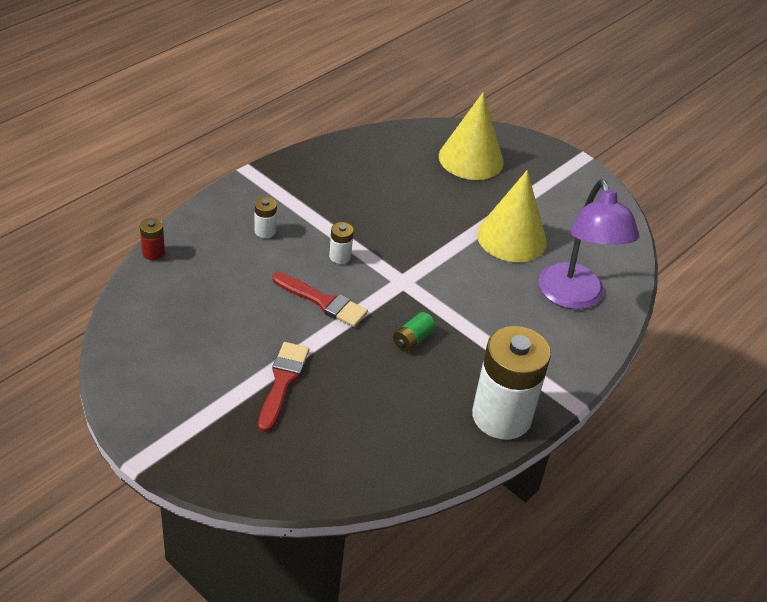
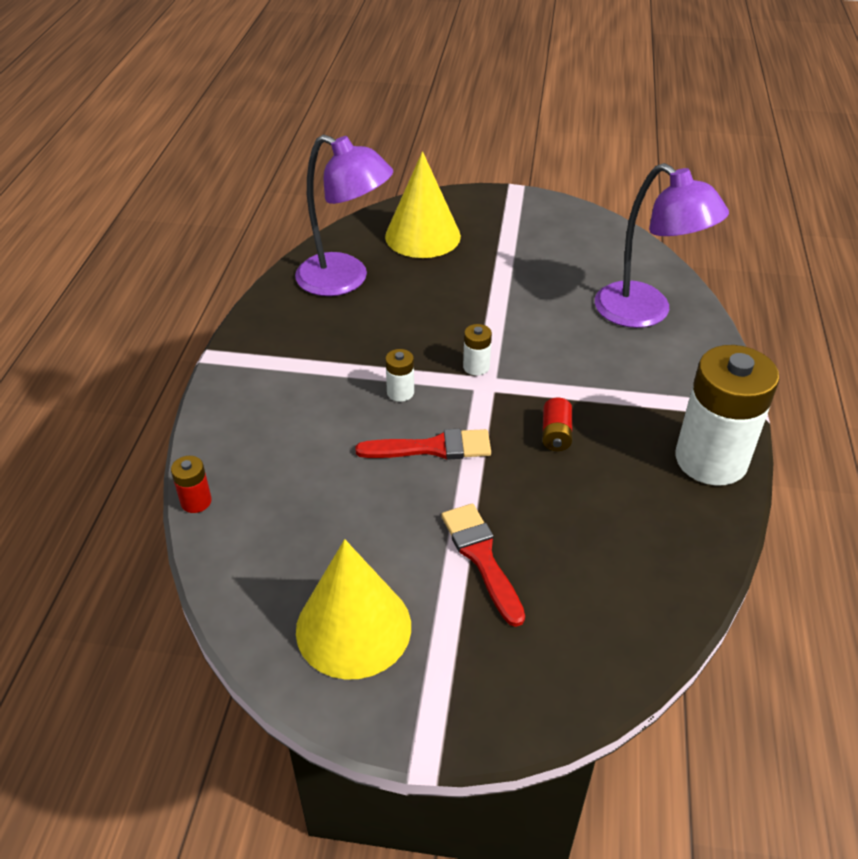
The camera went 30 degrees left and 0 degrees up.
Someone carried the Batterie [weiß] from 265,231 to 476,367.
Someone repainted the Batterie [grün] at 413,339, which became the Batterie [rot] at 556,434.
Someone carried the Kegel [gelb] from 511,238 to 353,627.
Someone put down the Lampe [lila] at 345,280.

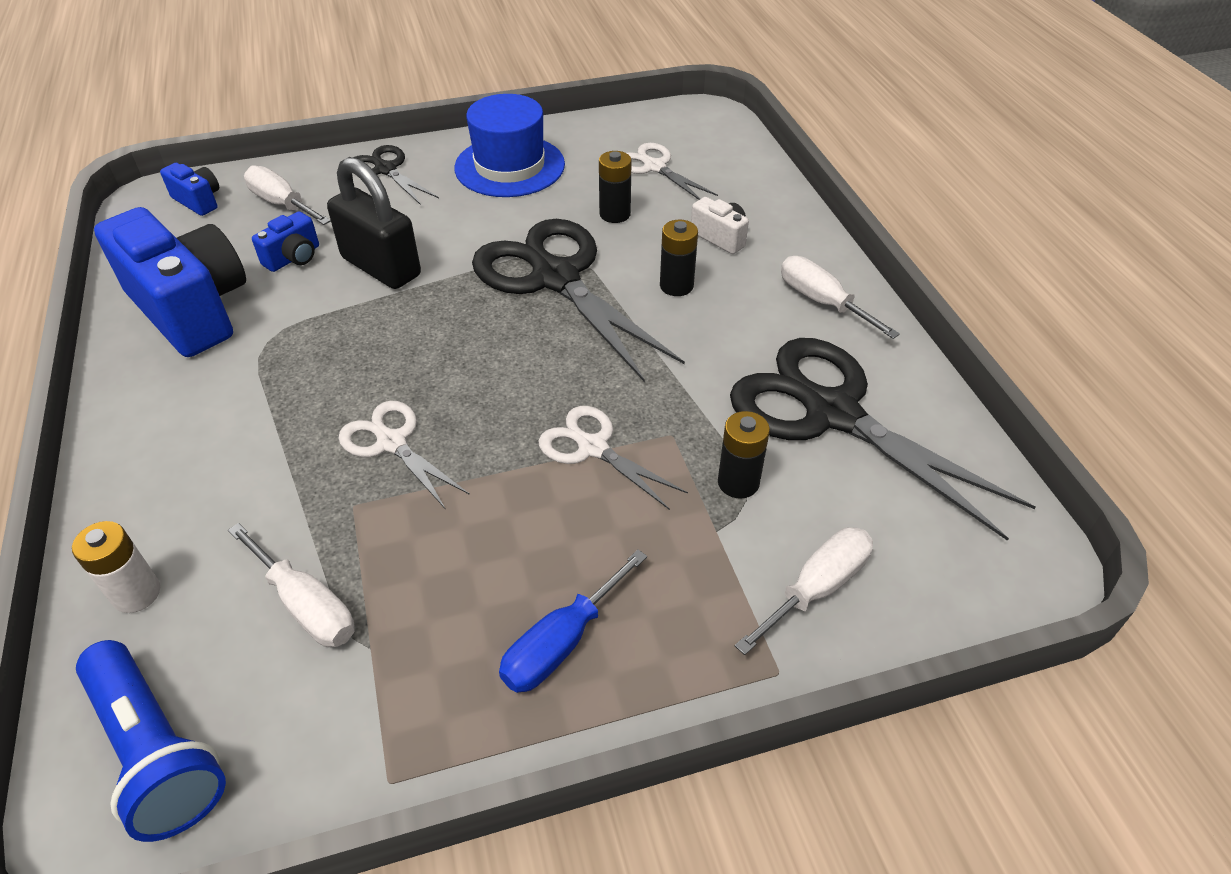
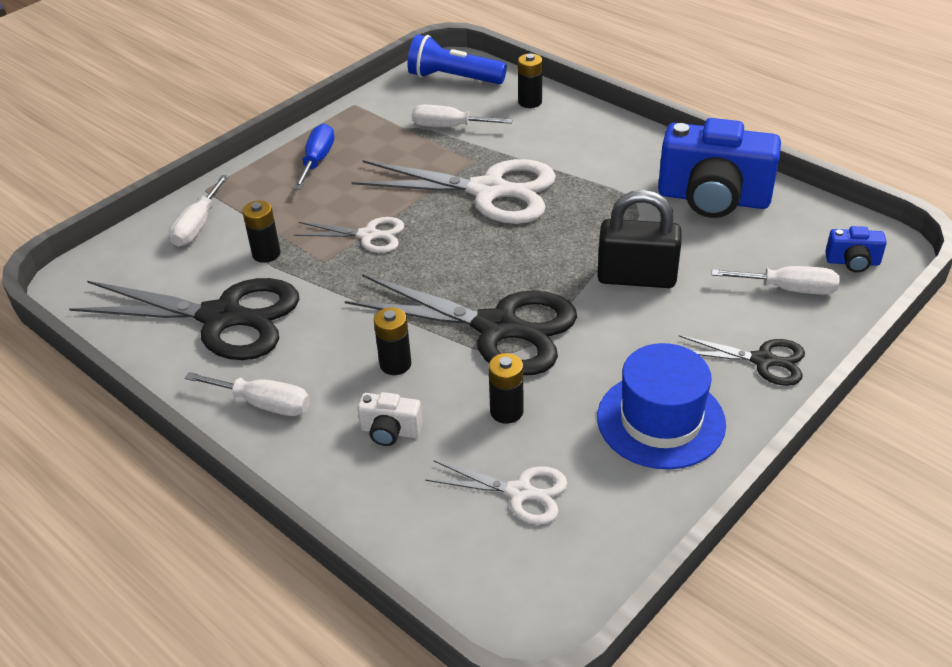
The camera went 150 degrees right and 5 degrees down.
Someone repainted the Batterie [weiß] at 136,593, which became the Batterie [schwarz] at 530,102.
Someone took away the Kamera [blau] at 294,258.
Someone scaled the Schere [weiß] at 392,443 by 1.94.

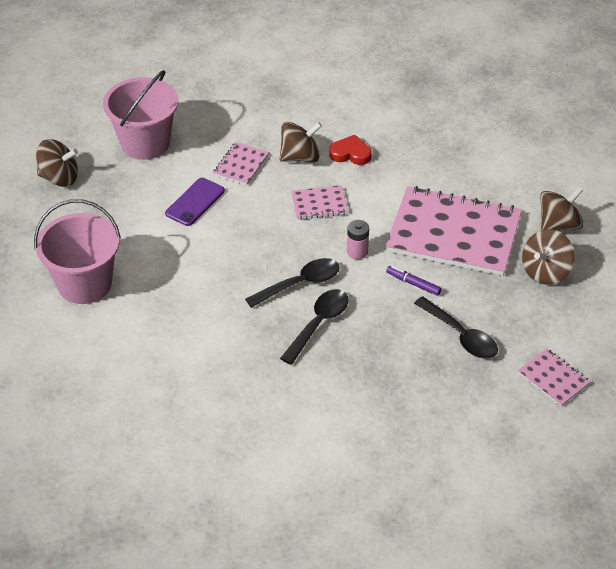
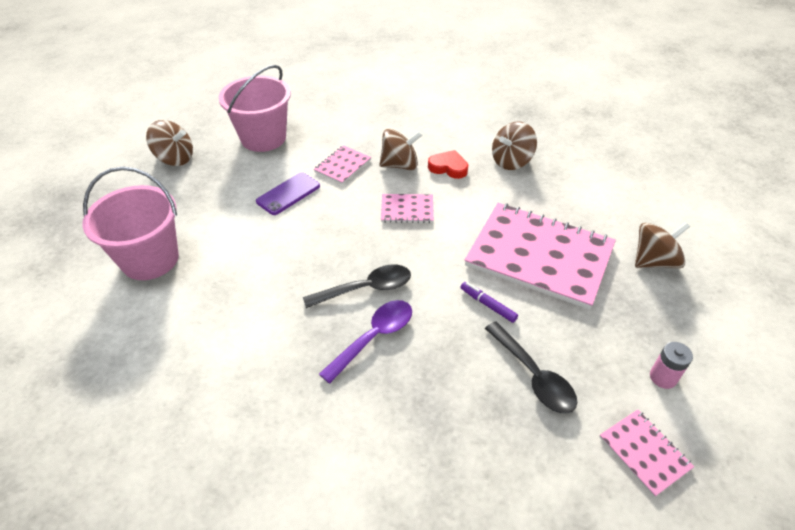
The camera went 10 degrees right and 0 degrees up.
Someone repainted the Löffel [schwarz] at 319,324, which became the Löffel [lila] at 374,337.
Someone carried the Batterie [rosa] from 357,252 to 663,377.
Someone carried the Kreisel [braun] from 545,271 to 511,161.

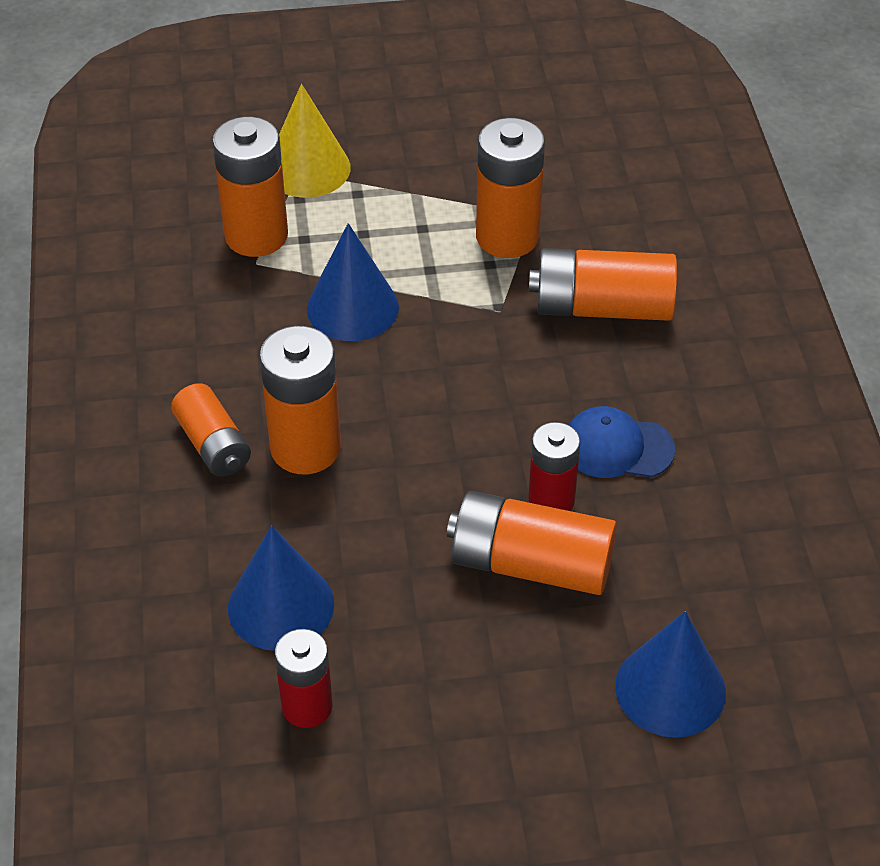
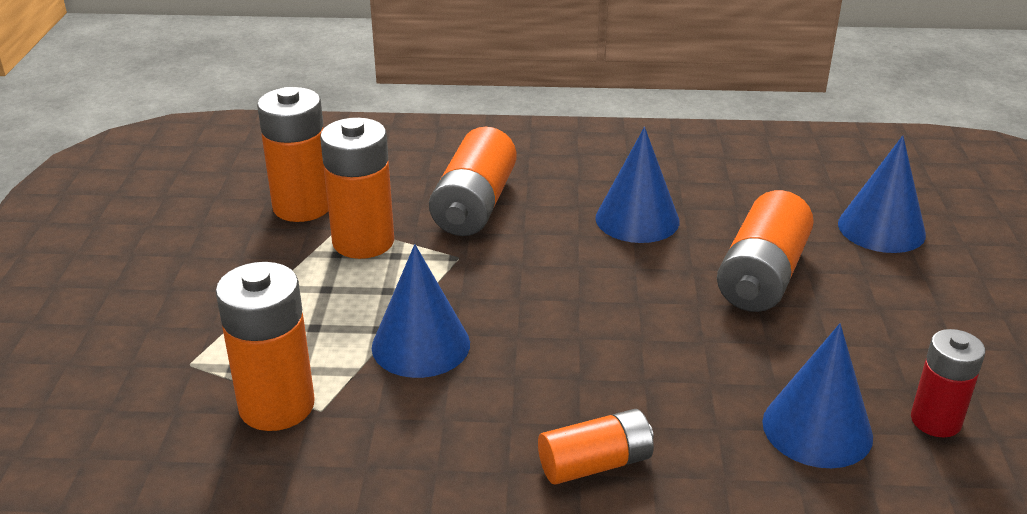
The camera went 80 degrees left and 15 degrees down.
Someone carried the Batterie [orange] from 305,448 to 302,207.
Someone took away the Kegel [gelb] at 307,168.
Someone took away the Batterie [rot] at 551,499.
Someone swapped the Kappe [blau] at 617,447 for the Kegel [blau] at 637,219.

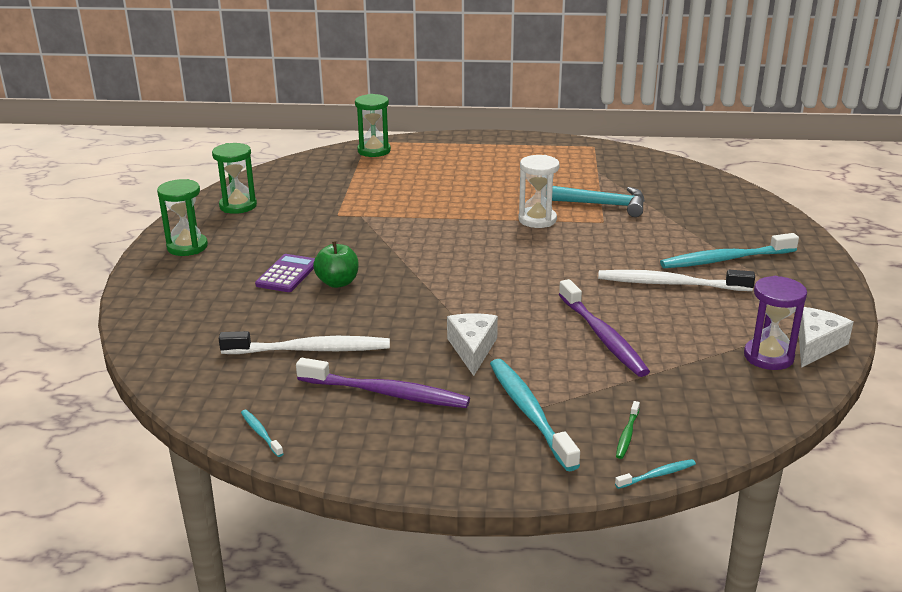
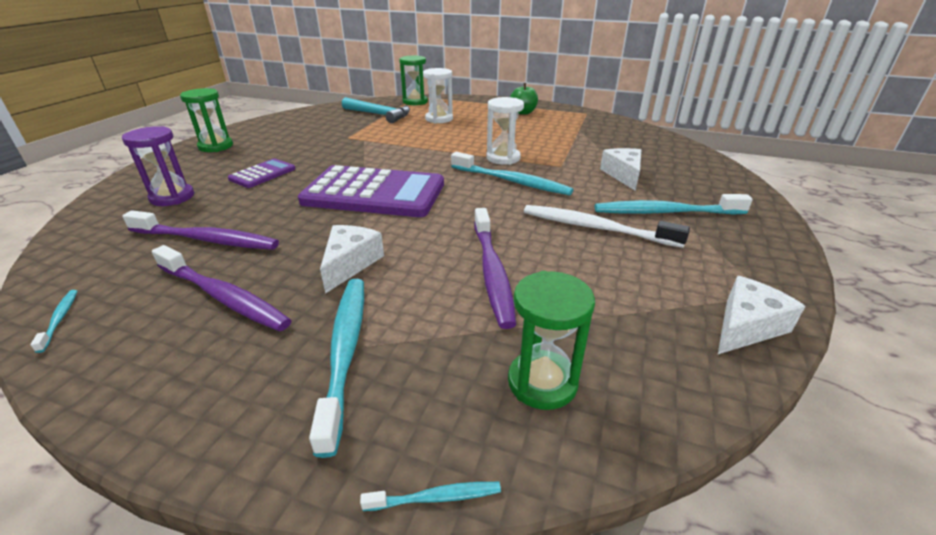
The camera went 15 degrees right and 5 degrees up.
Someone carried the Sanduhr [grün] from 238,206 to 542,382.
Someone repainted the Zahnbürste [weiß] at 310,350, which became the Zahnbürste [lila] at 206,239.
Someone carried the Apfel [grün] from 338,283 to 523,112.
Someone carried the Hammer [türkis] from 600,204 to 379,115.
Someone took away the Zahnbürste [grün] at 627,434.
Someone carried the Sanduhr [lila] from 768,357 to 172,197.
Someone put down the Taschenrechner [lila] at 374,193.
Someone put down the Sanduhr [weiß] at 439,119.
Someone put down the Zahnbürste [türkis] at 511,181.
Someone put down the Käse [weiß] at 623,175.

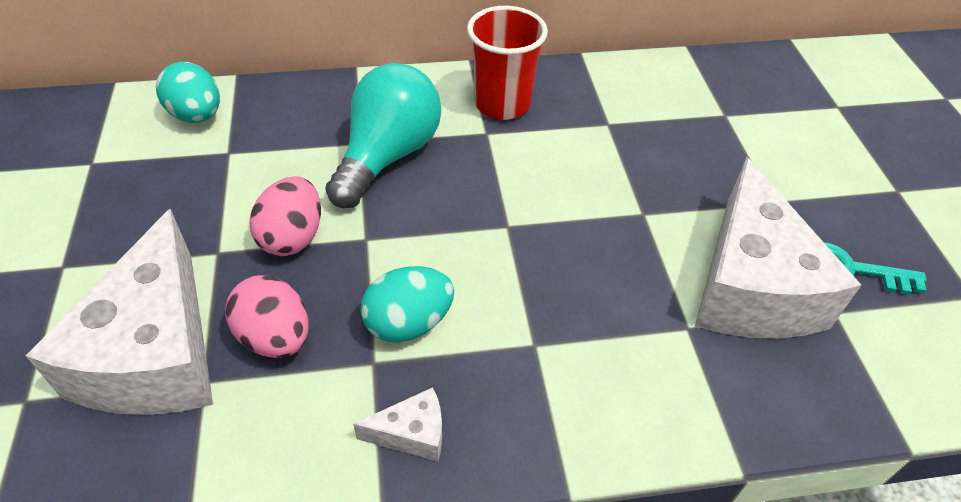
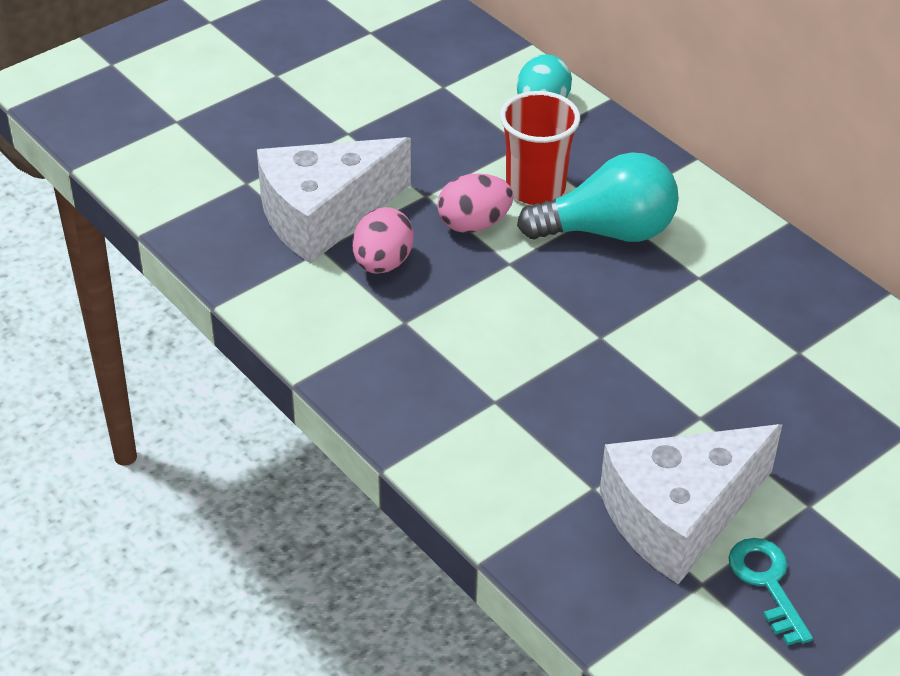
The camera went 60 degrees right and 5 degrees down.
Someone took away the Käse [weiß] at 412,433.
Someone took away the Ei [türkis] at 408,323.
Someone carried the Becher [rot] from 502,104 to 535,188.

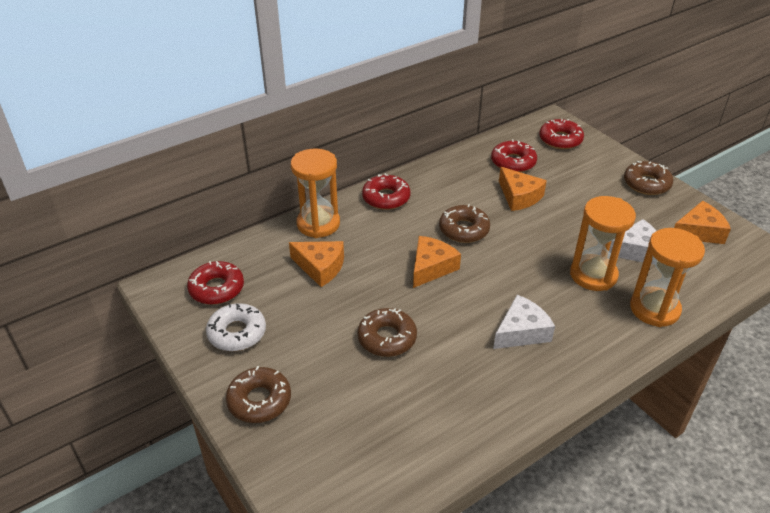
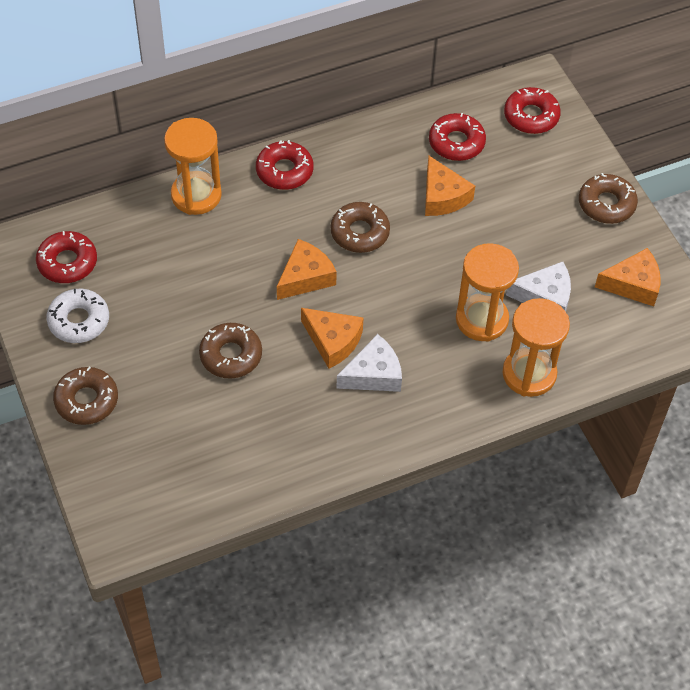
The camera went 10 degrees right and 15 degrees up.
Someone carried the Käse [orange] from 320,267 to 333,341.

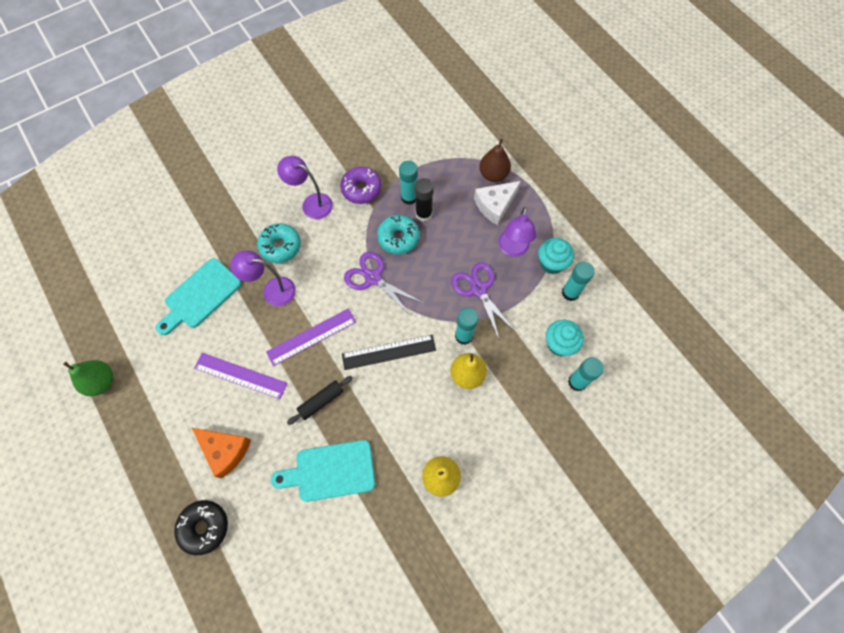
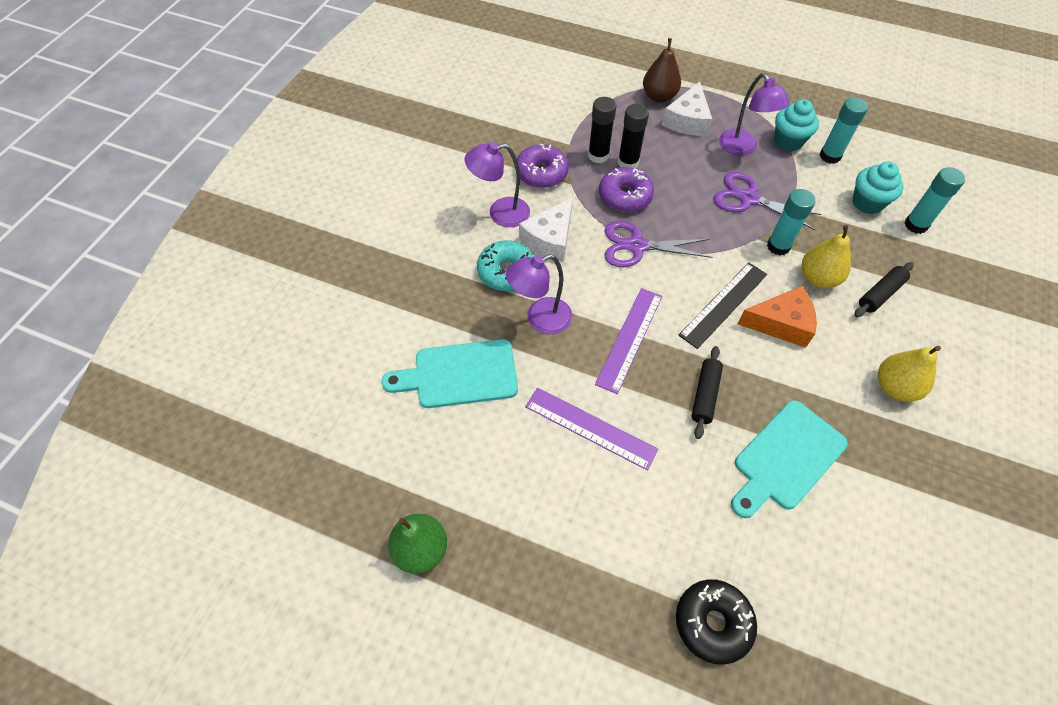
The camera went 35 degrees left and 10 degrees down.
Someone rotated the Schneidebrett [türkis] at 200,296 by 75 degrees clockwise.
Someone carried the Käse [orange] from 225,450 to 781,323.
Someone rotated the Lineal [lila] at 240,375 by 45 degrees clockwise.
Someone repainted the Donut [türkis] at 398,238, which became the Donut [lila] at 625,196.
Someone repainted the Klebestift [türkis] at 409,197, which became the Klebestift [schwarz] at 598,155.
Someone put down the Käse [weiß] at 550,239.
Someone put down the Nudelholz [schwarz] at 880,294.

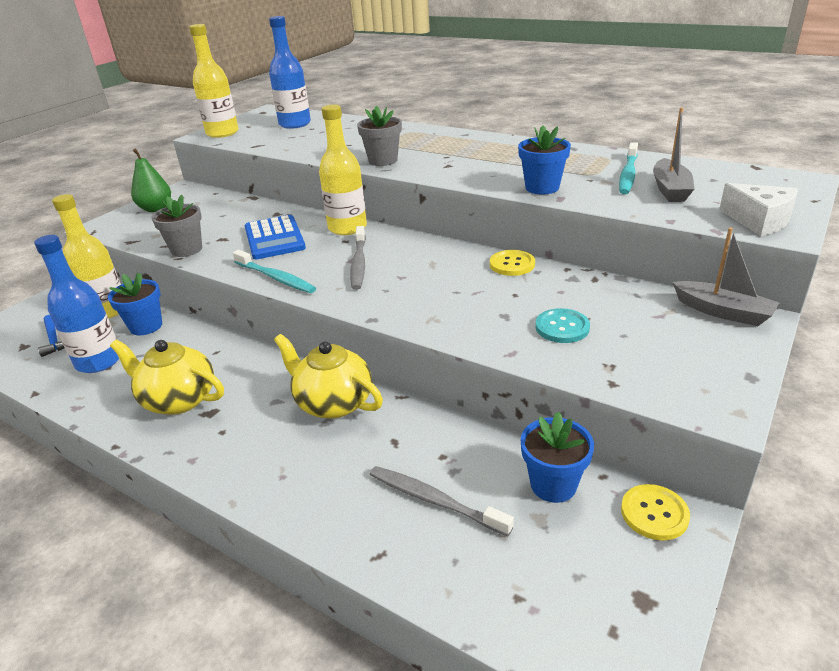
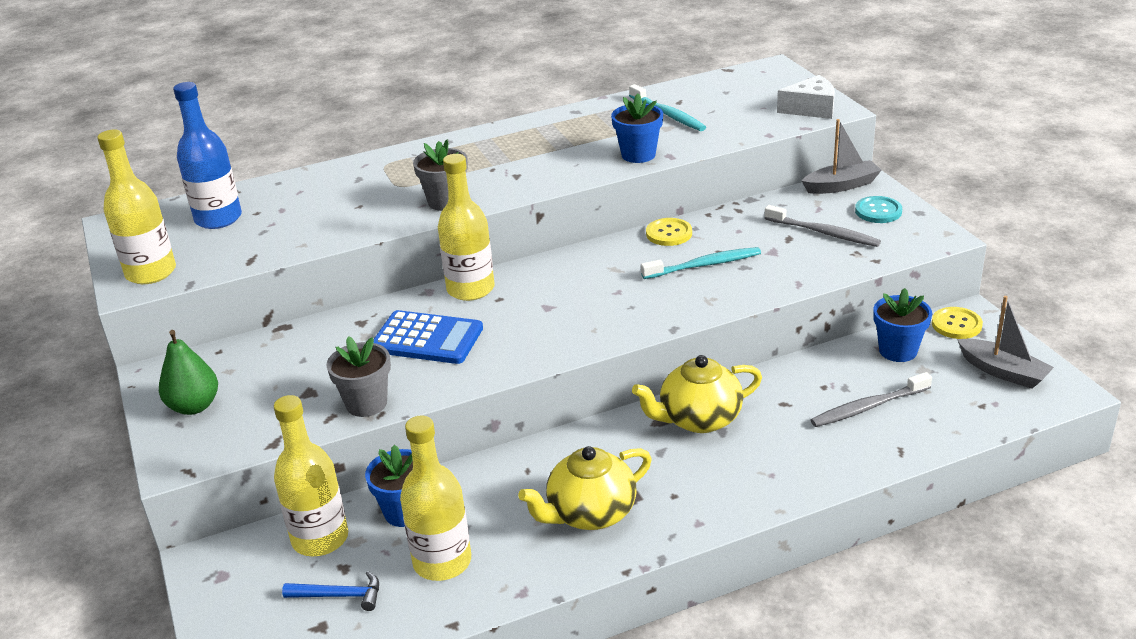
The camera went 55 degrees left and 0 degrees up.
Someone repainted the Flasche [blau] at 99,361, which became the Flasche [gelb] at 442,562.
Someone carried the Zahnbürste [türkis] from 275,277 to 703,265.
Someone carried the Zahnbürste [grau] from 359,263 to 823,233.
Someone carried the Knopf [türkis] from 562,327 to 878,211.
Someone carried the Boot [grau] from 670,189 to 1003,372.

